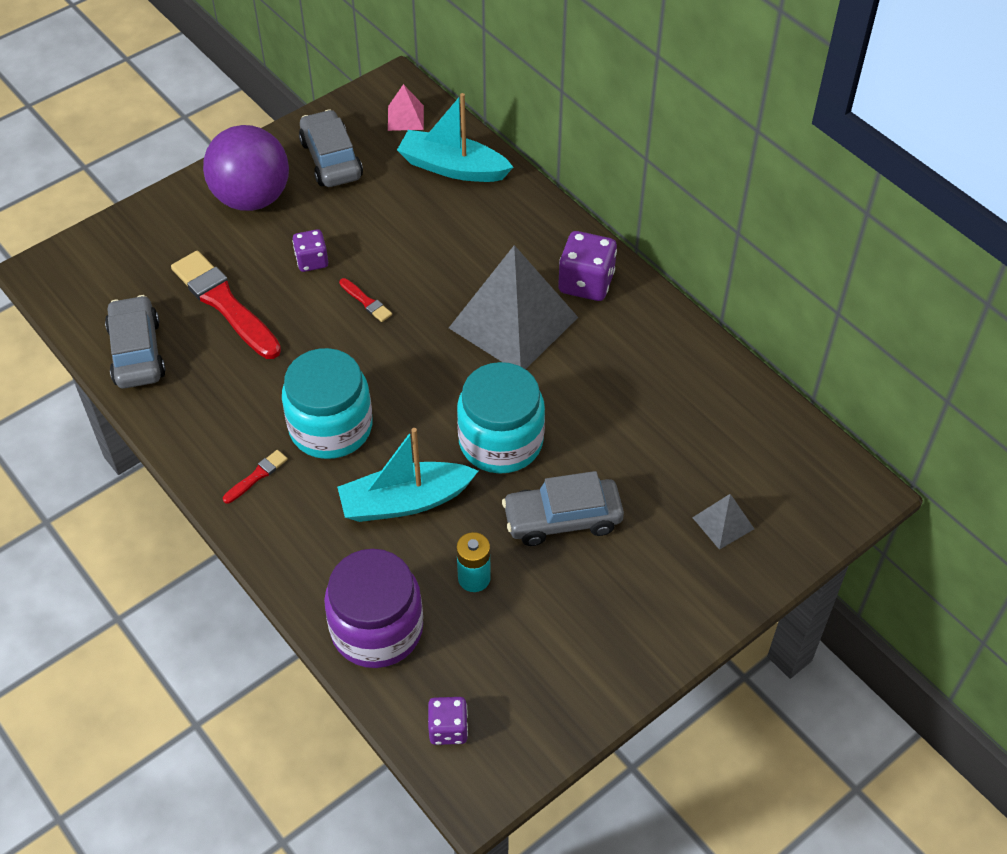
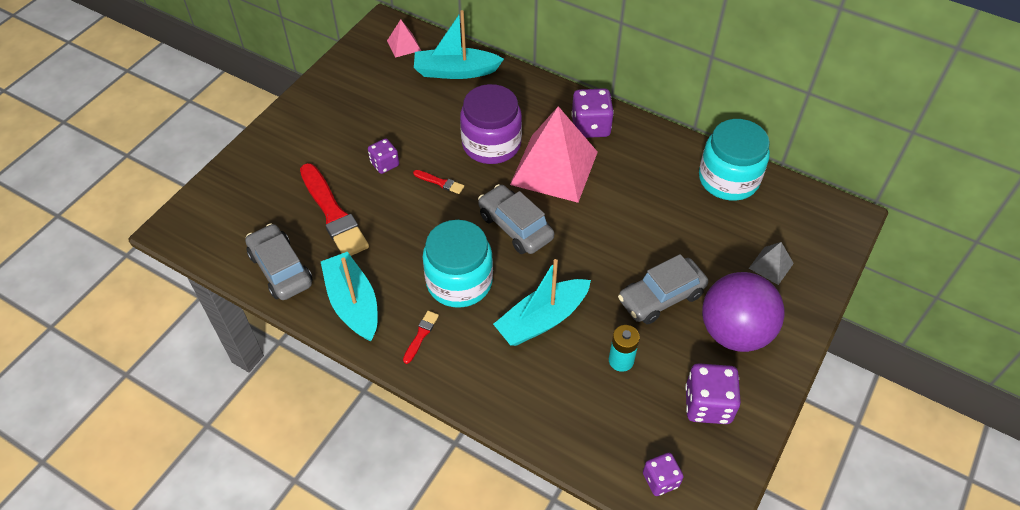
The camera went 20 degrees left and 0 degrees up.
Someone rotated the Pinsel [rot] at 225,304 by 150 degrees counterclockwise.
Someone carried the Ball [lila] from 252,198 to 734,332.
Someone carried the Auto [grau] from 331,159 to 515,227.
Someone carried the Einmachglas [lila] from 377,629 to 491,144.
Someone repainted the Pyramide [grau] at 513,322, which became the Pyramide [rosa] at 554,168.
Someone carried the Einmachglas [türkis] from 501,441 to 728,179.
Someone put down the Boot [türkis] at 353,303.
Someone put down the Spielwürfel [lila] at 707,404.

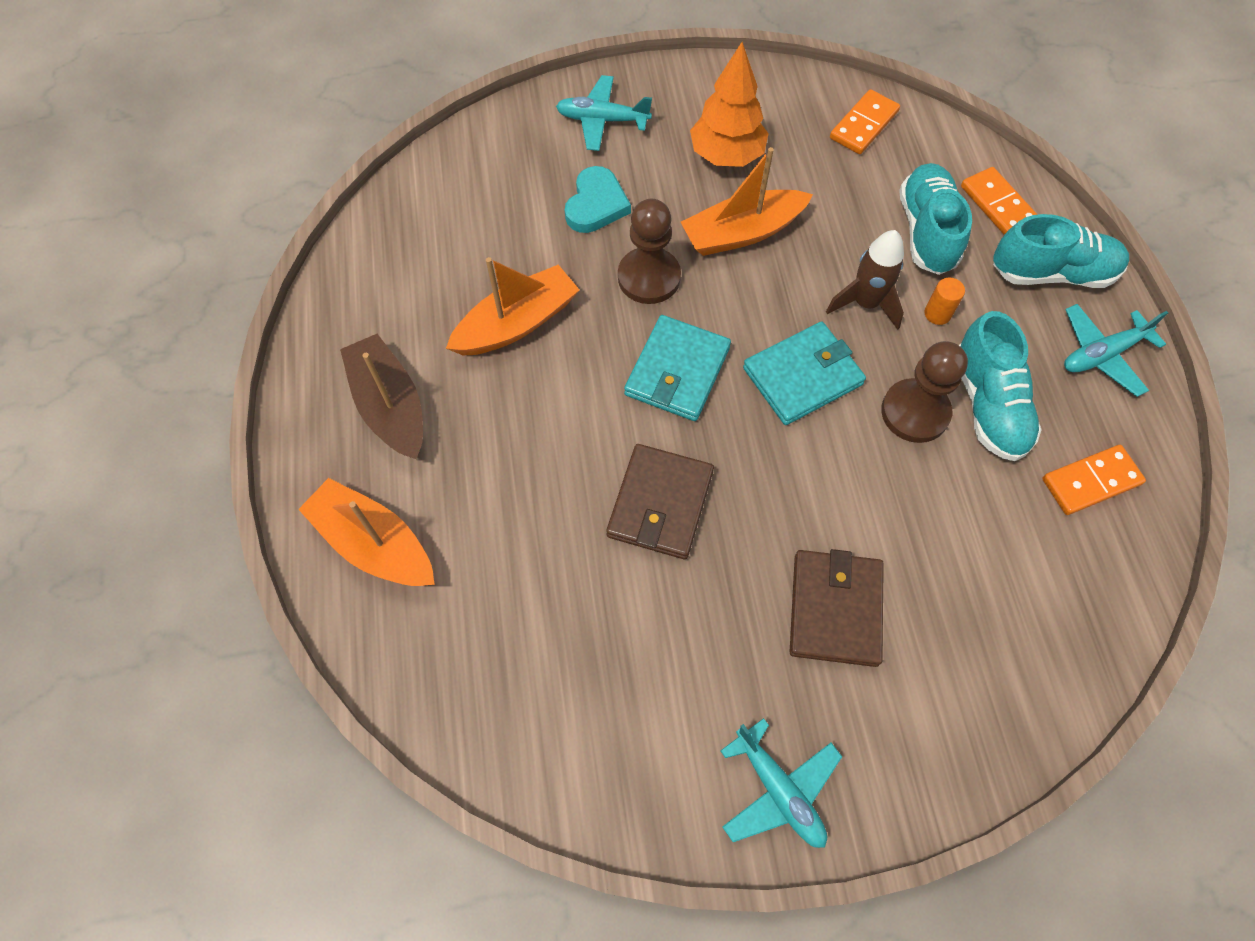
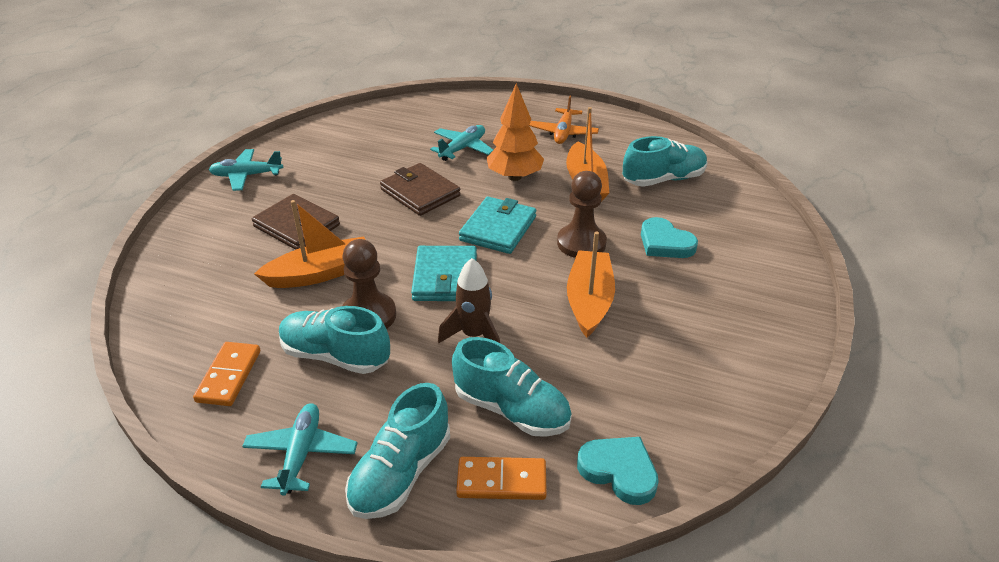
The camera went 120 degrees right and 25 degrees down.
Someone carried the Boot [orange] from 374,543 to 320,273.
Someone swapped the Boot [braun] at 390,406 for the Flugzeug [orange] at 563,133.
Someone carried the Flugzeug [türkis] from 602,120 to 463,148.
Someone rotated the Geldbörse [türkis] at 677,371 by 60 degrees clockwise.
Someone carried the Baum [orange] from 726,155 to 514,177.
Someone took away the Dominostein [orange] at 863,125.
Someone took away the Vollzylinder [orange] at 937,314.
Someone put down the Herz [türkis] at 619,471.
Someone put down the Schuh [türkis] at 663,179.

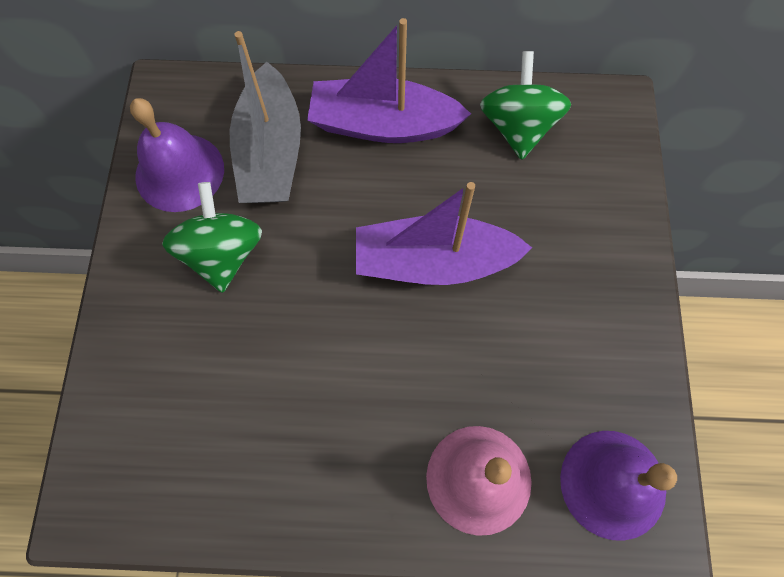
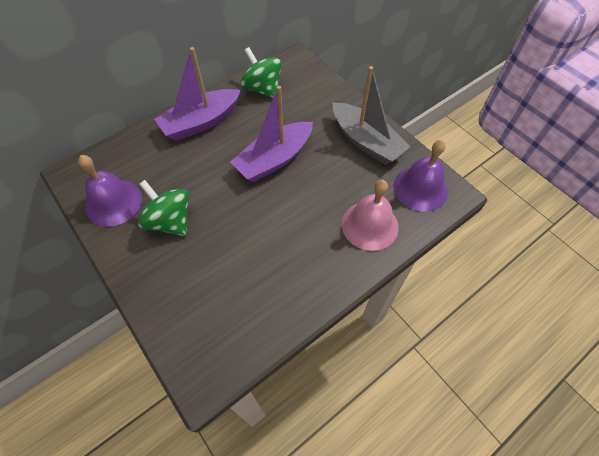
The camera went 40 degrees left and 10 degrees down.
Someone carried the Boot [grau] from 270,152 to 366,142.

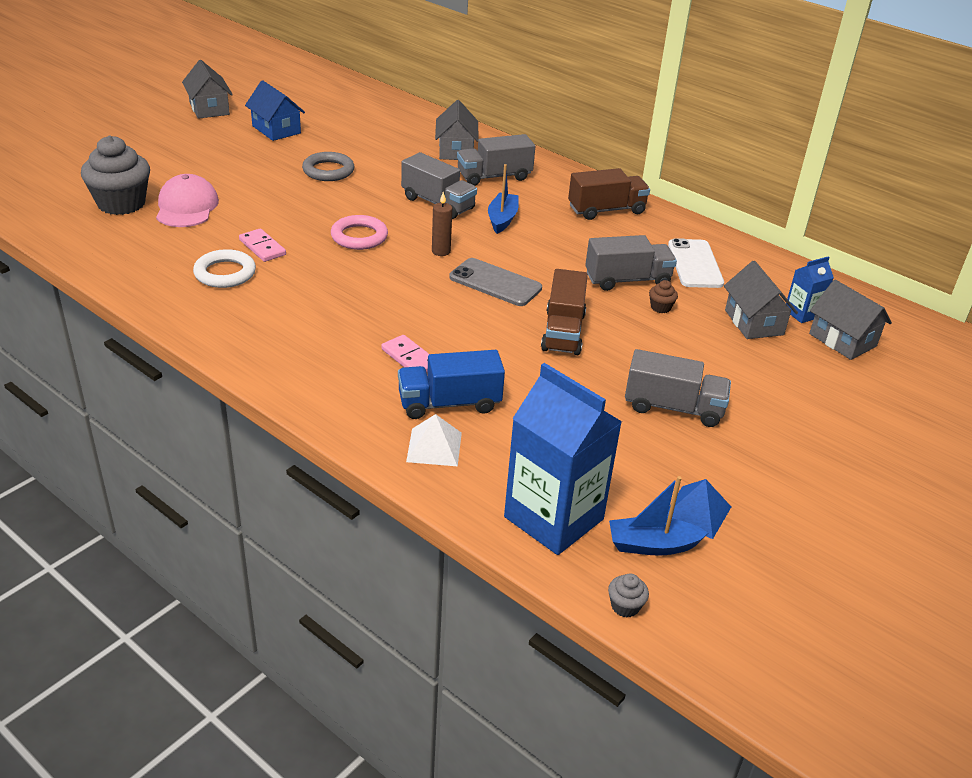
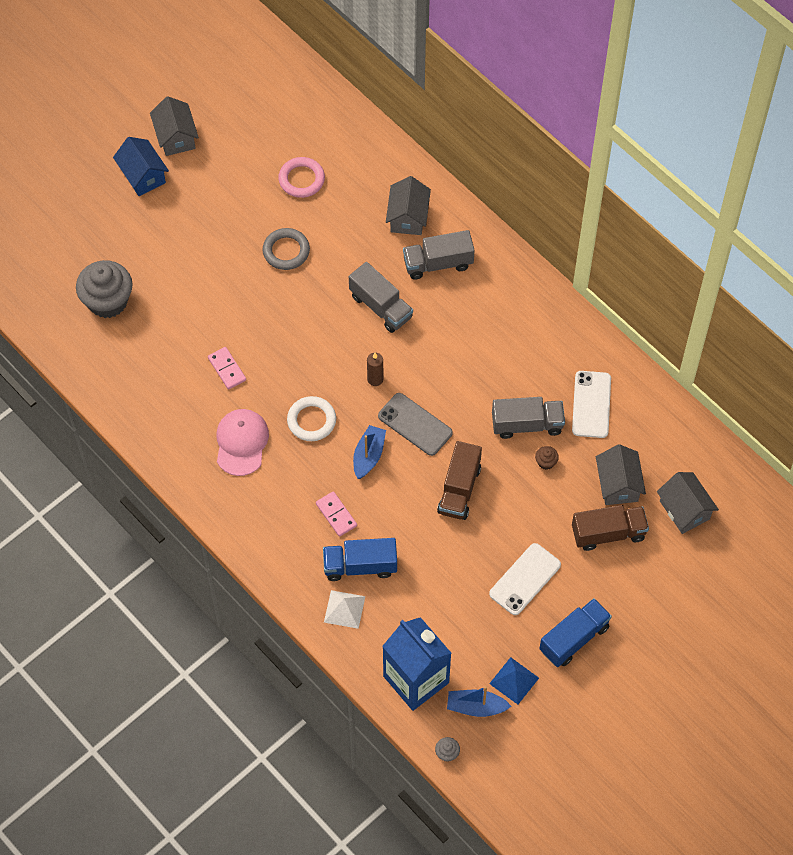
The camera went 10 degrees right and 25 degrees up.
Someone carried the Kappe [rosa] from 187,207 to 241,443.
Someone carried the Ring [weiß] from 225,273 to 311,420.
Someone carried the Haus [blau] from 276,129 to 143,176.
Someone carried the Ring [rosa] from 359,237 to 301,179.
Someone carried the Boot [blau] from 502,219 to 368,456.
Someone carried the Lastwagen [braun] from 606,210 to 608,533.
Someone swapped the Lastwagen [grau] at 673,407 for the Handy [weiß] at 525,579.
Someone took away the Getränkekarton [blau] at 802,313.
Someone put down the Lastwagen [blau] at 574,638.

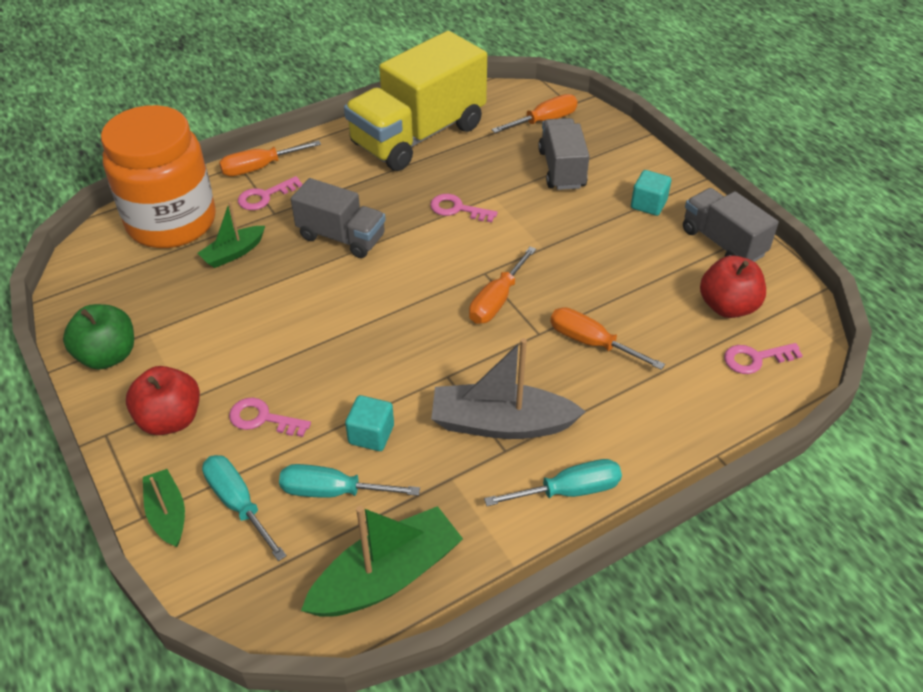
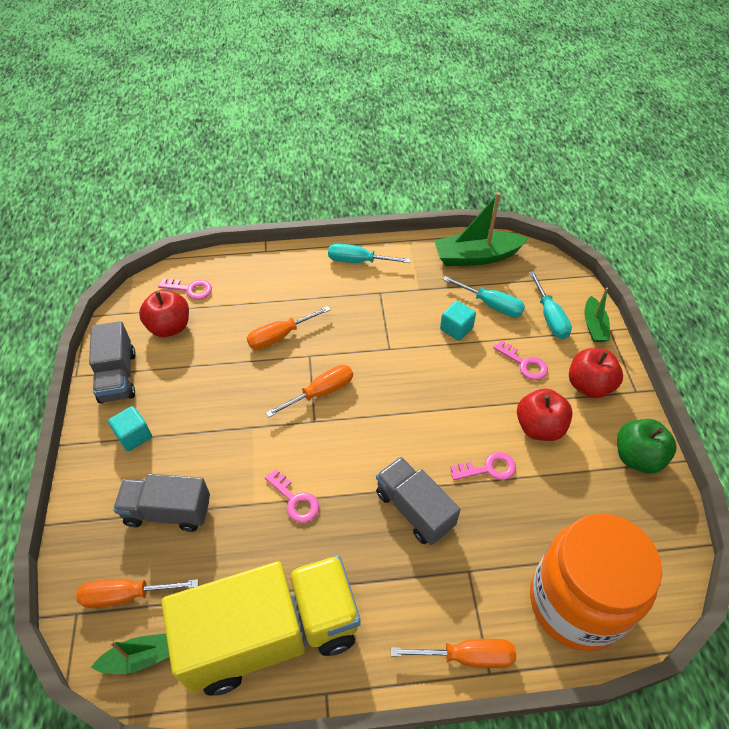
The camera went 155 degrees left and 5 degrees up.
Someone carried the Boot [grün] from 233,253 to 140,657.
Someone carried the Schlüssel [rosa] from 265,196 to 488,468.
Someone took away the Boot [grau] at 501,424.
Someone rotated the Lastwagen [grau] at 561,169 by 75 degrees clockwise.
Someone rotated the Schraubenzieher [orange] at 591,342 by 90 degrees clockwise.
Someone put down the Apfel [rot] at 539,427.

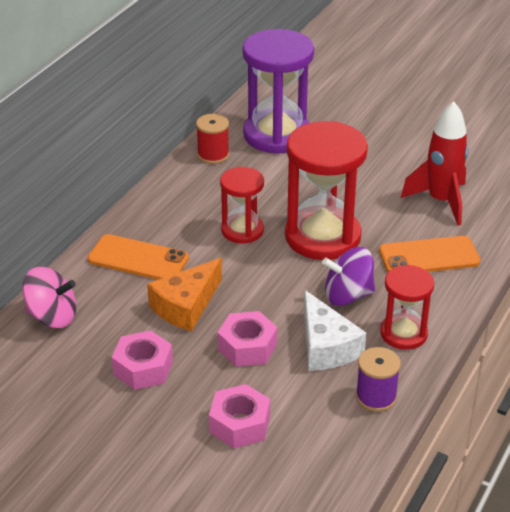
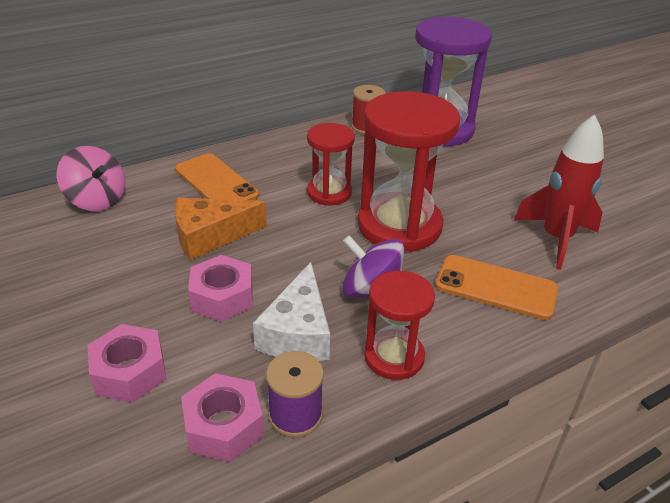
The camera went 30 degrees right and 0 degrees up.
Someone carried the Sechskantmutter [rosa] from 143,368 to 224,426.

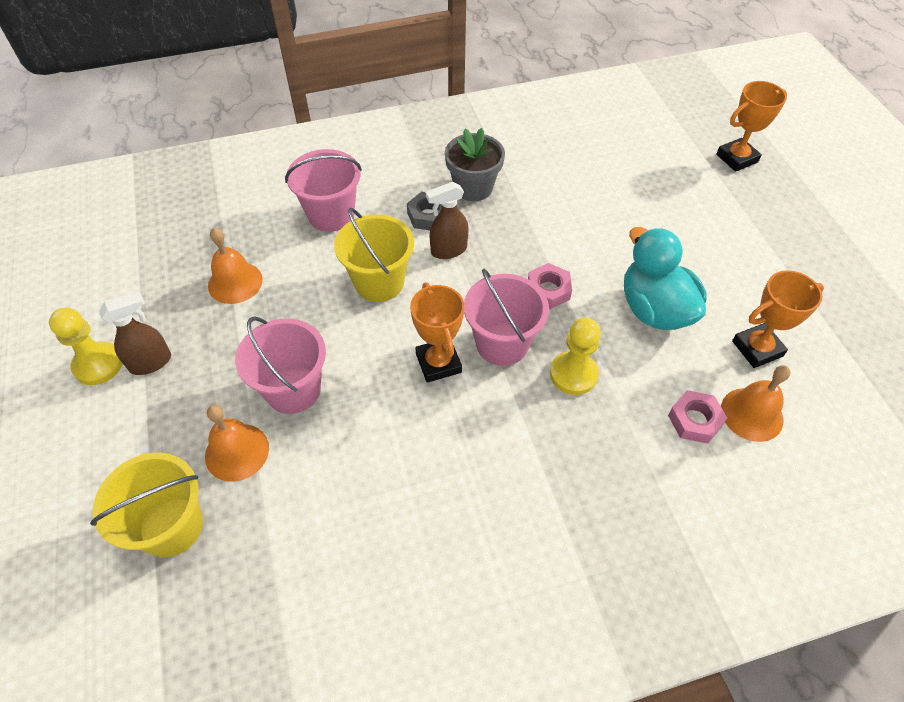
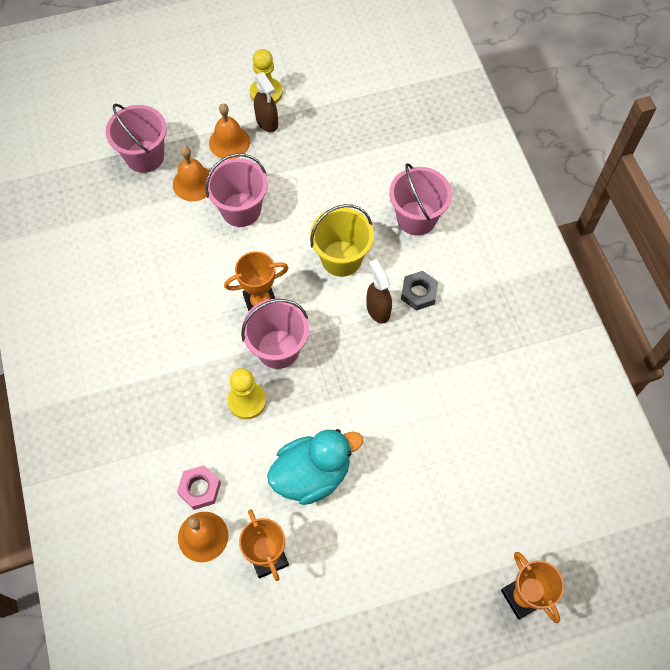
The camera went 90 degrees right and 10 degrees up.
Someone repainted the Eimer [gelb] at 171,526, which became the Eimer [rosa] at 145,156.
Someone carried the Glocke [orange] from 235,282 to 229,142.
Someone took away the Blumentopf [grau] at 473,188.
Someone took away the Sechskantmutter [rosa] at 548,290.

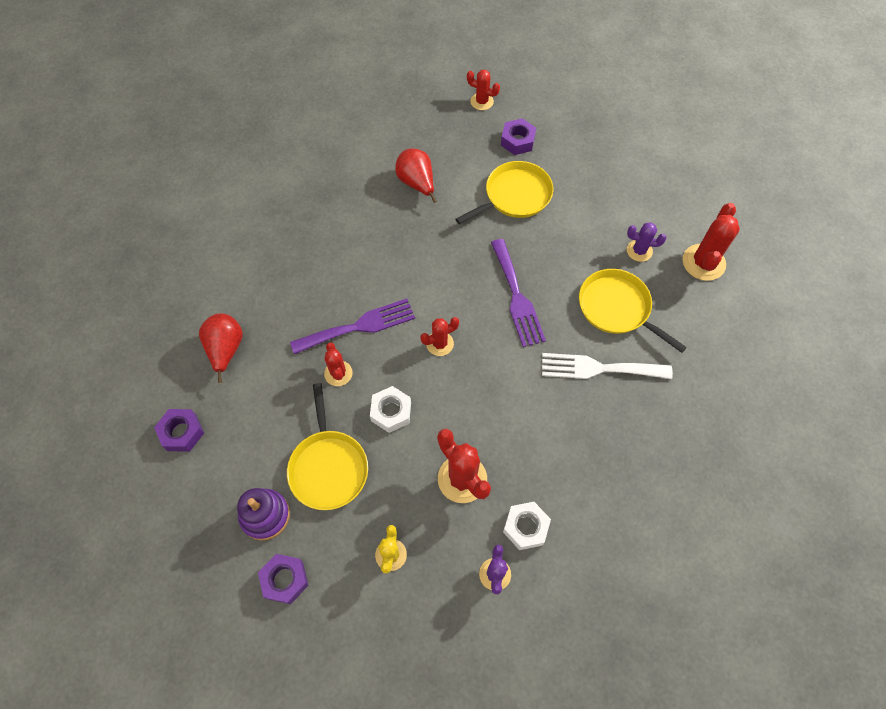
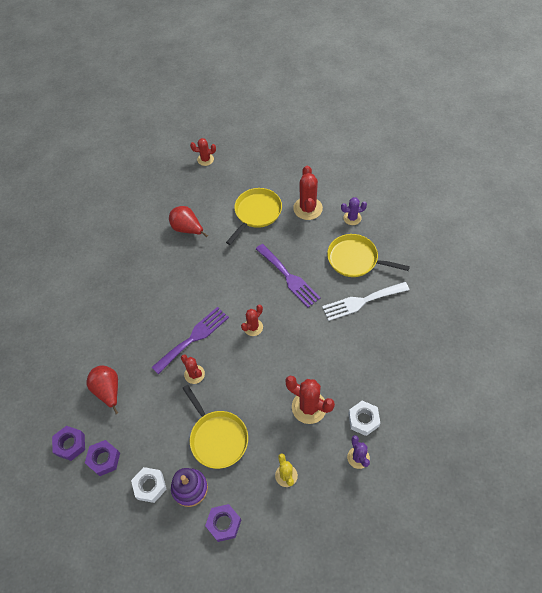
The camera went 20 degrees left and 5 degrees down.
Someone carried the Sechskantmutter [weiß] from 391,412 to 150,486.
Someone carried the Sechskantmutter [lila] from 517,141 to 70,444.
Someone carried the Kaktus [rot] from 703,262 to 307,208.

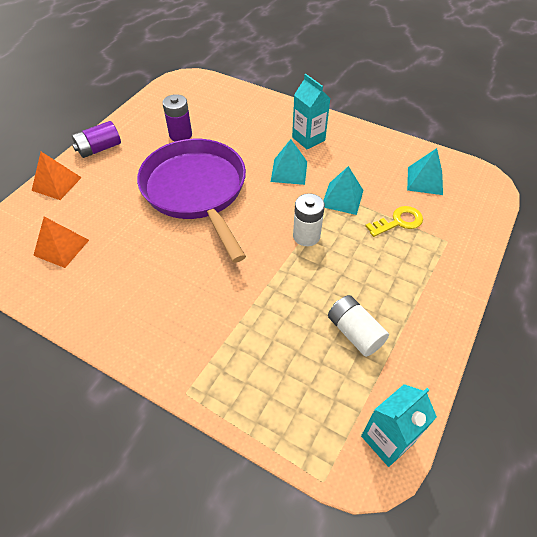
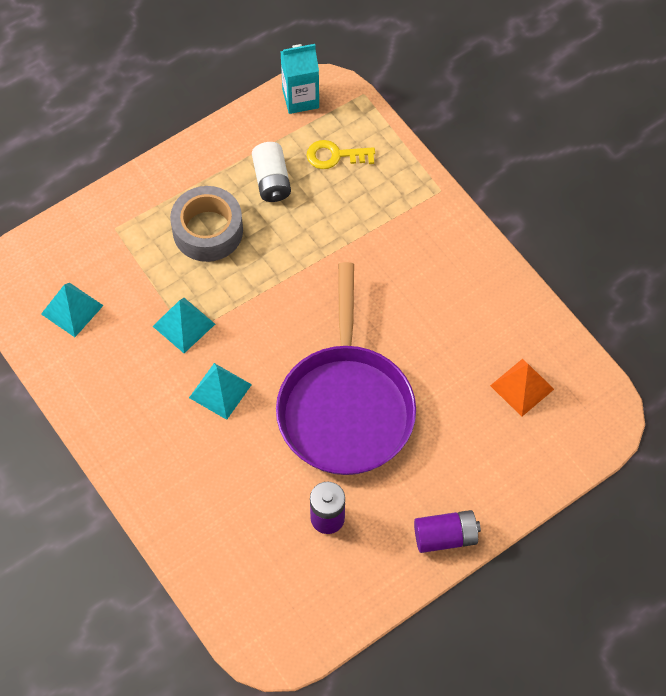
The camera went 155 degrees left and 10 degrees up.
Someone took away the Pyramide [orange] at 57,183.
Someone took away the Getränkekarton [türkis] at 308,139.
Someone took away the Batterie [weiß] at 306,236.
Someone carried the Schlüssel [gelb] from 399,222 to 335,156.
Someone put down the Klebeband [grau] at 208,231.

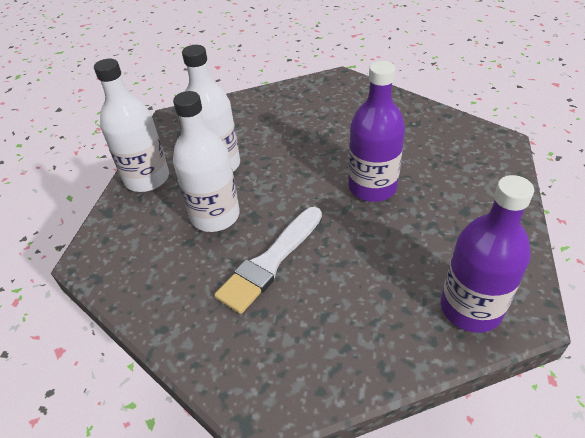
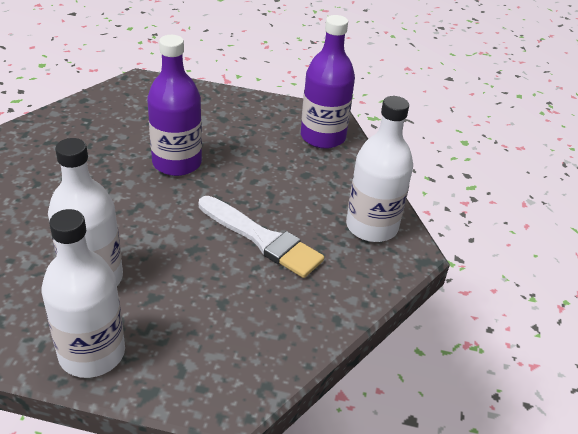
The camera went 95 degrees left and 5 degrees down.
Someone carried the Flasche [weiß] from 215,216 to 371,226.

